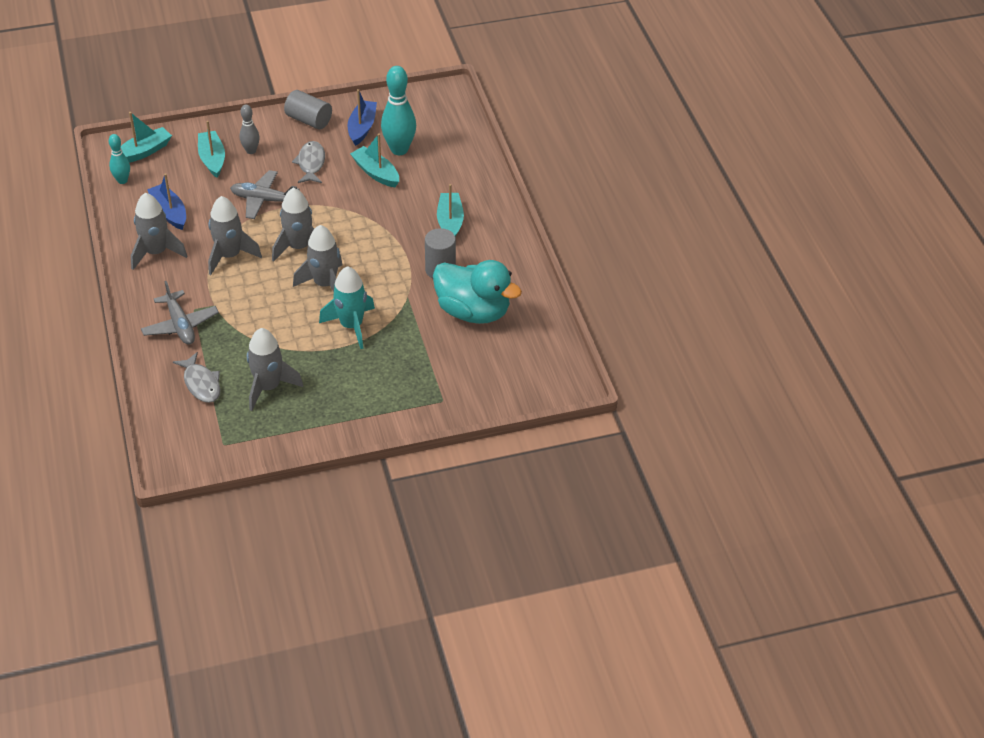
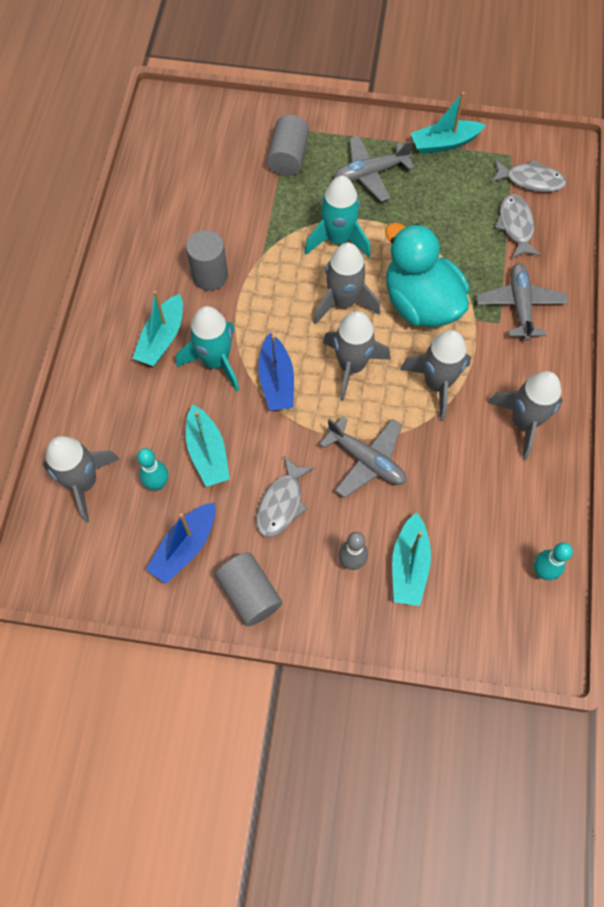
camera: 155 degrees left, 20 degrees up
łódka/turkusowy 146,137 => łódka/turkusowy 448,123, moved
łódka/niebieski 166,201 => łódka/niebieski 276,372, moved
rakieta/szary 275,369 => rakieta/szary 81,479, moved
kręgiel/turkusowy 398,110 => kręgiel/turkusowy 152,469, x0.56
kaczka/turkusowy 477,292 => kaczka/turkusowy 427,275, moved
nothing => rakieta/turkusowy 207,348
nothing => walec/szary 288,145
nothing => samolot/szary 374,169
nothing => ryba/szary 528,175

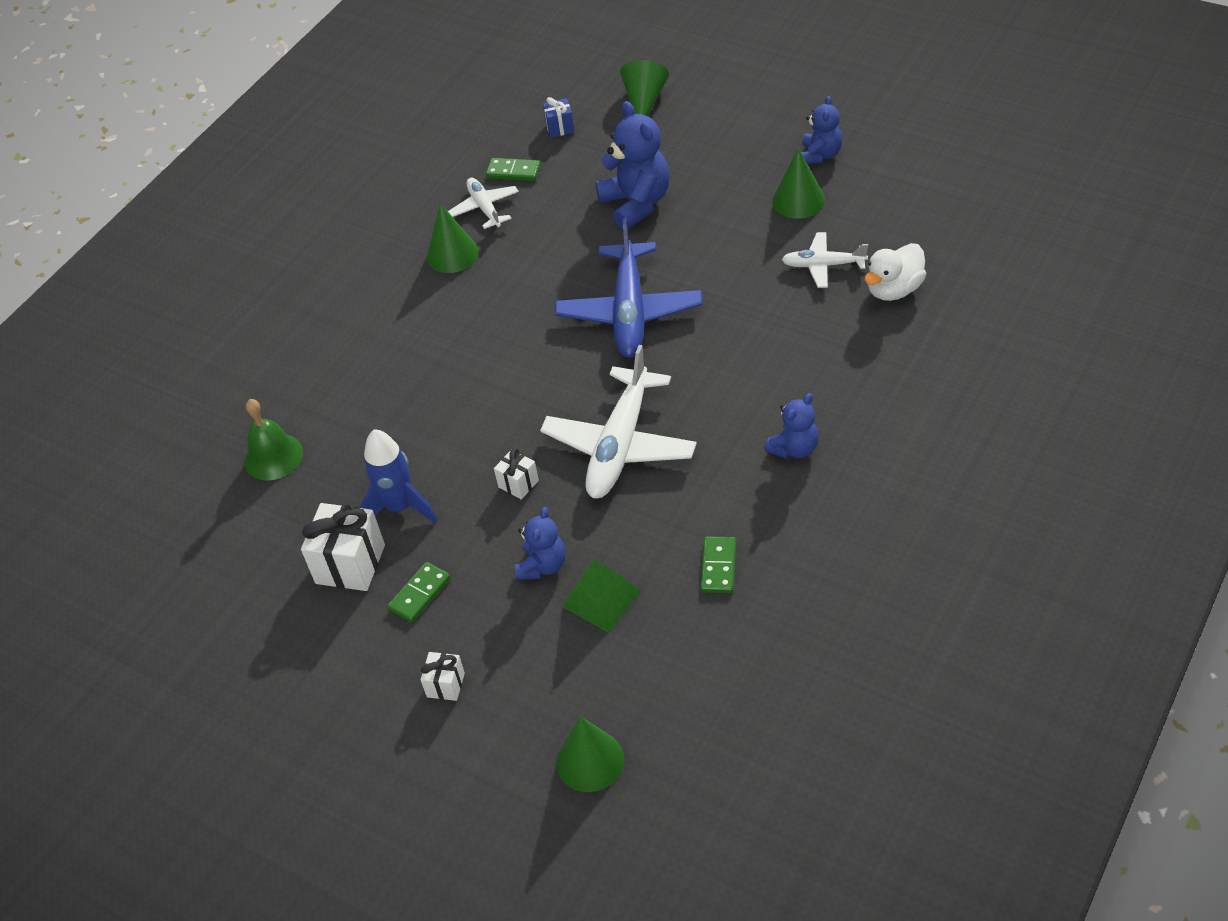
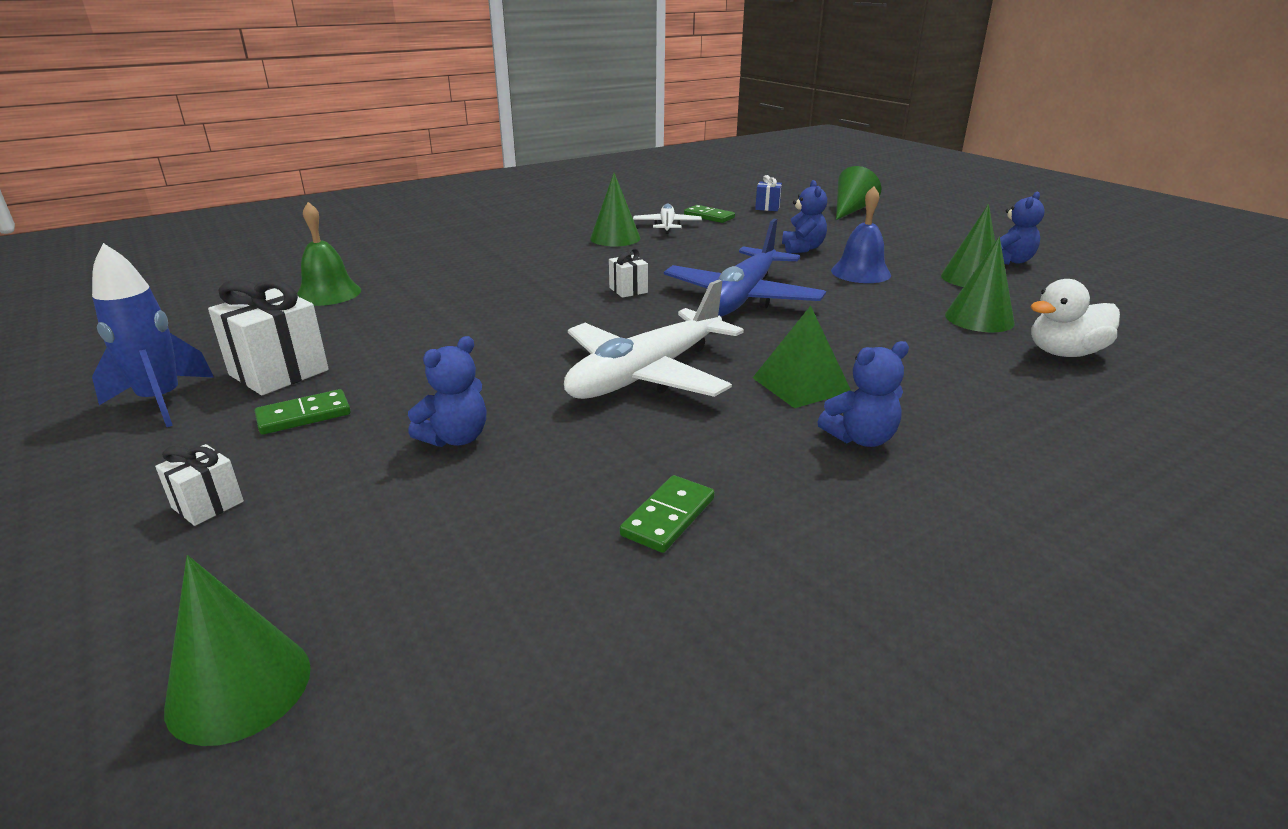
camera: 20 degrees right, 20 degrees down
rakieta/niebieski 399,476 => rakieta/niebieski 153,335, moved
prezent/biały 516,473 => prezent/biały 628,273, moved
piramida/zielony 601,595 => piramida/zielony 802,357, moved
miś/niebieski 632,165 => miś/niebieski 804,216, x0.59
samolot/biały 825,260 => stożek/zielony 980,284
nothing => dzwonek/niebieski 861,234

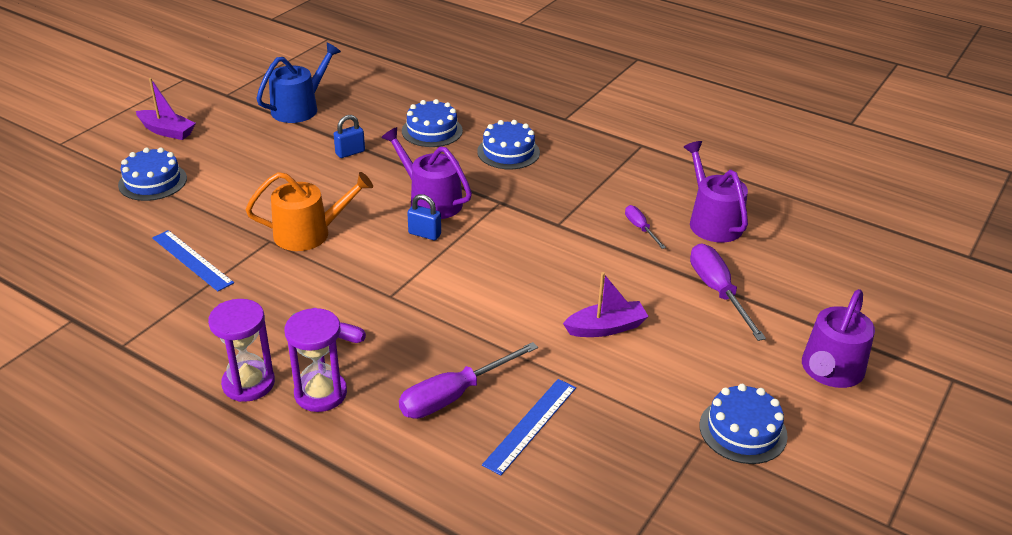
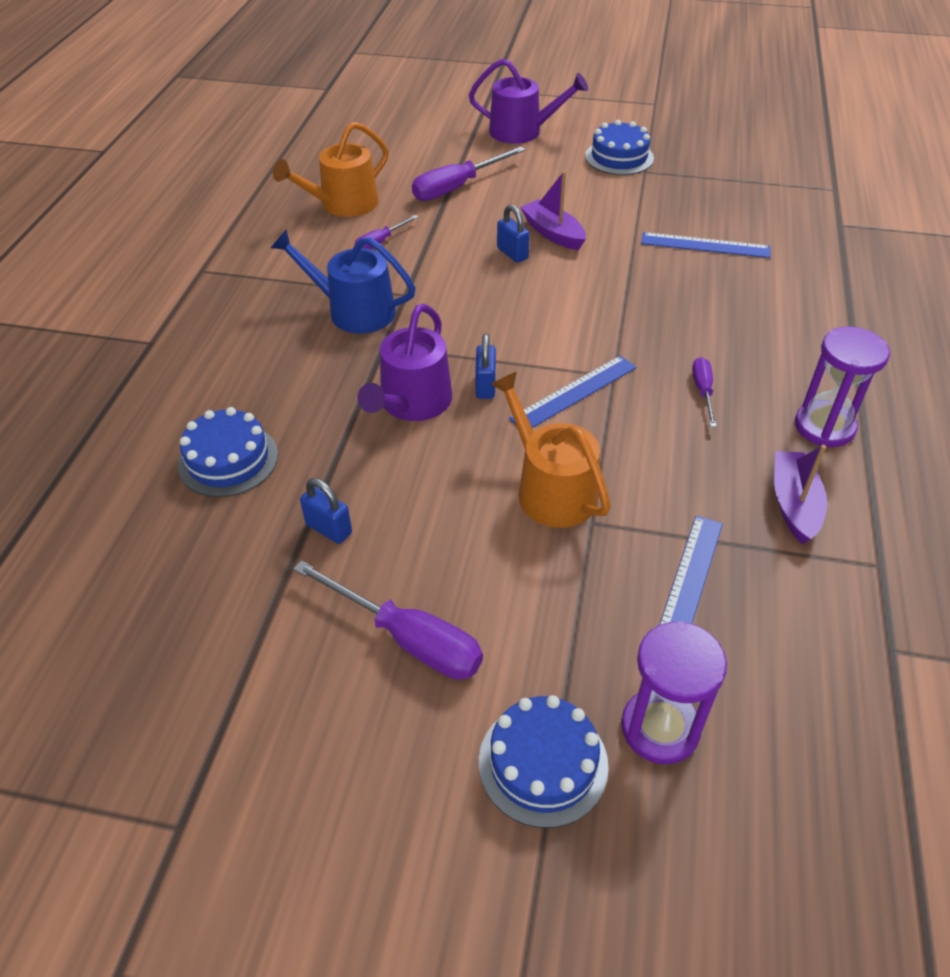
camera: 110 degrees left, 10 degrees up
łódka/fioletowy 166,109 => łódka/fioletowy 800,495, moved
konewka/niebieski 298,83 => konewka/niebieski 343,281, moved
klepsydra/fioletowy 316,360 => klepsydra/fioletowy 674,692, moved
śrubokręt/fioletowy 468,380 => śrubokręt/fioletowy 388,619, moved
tort/niebieski 508,144 => nothing
konewka/fioletowy 716,192 => konewka/pomarańczowy 331,169
nothing => kłódka/niebieski 513,233
nothing => linijka/niebieski 572,391

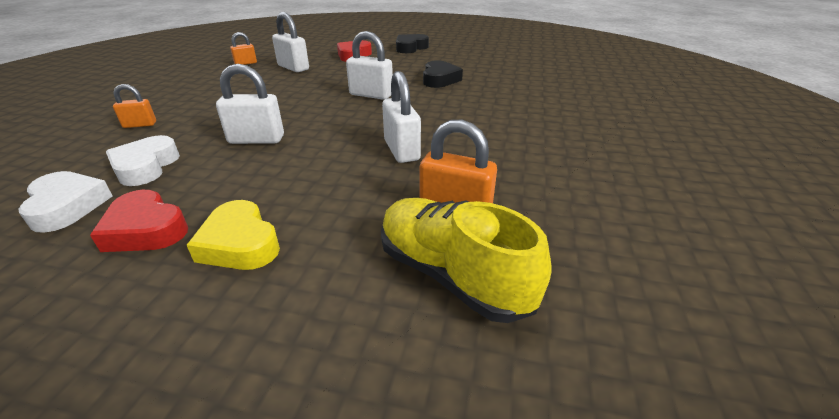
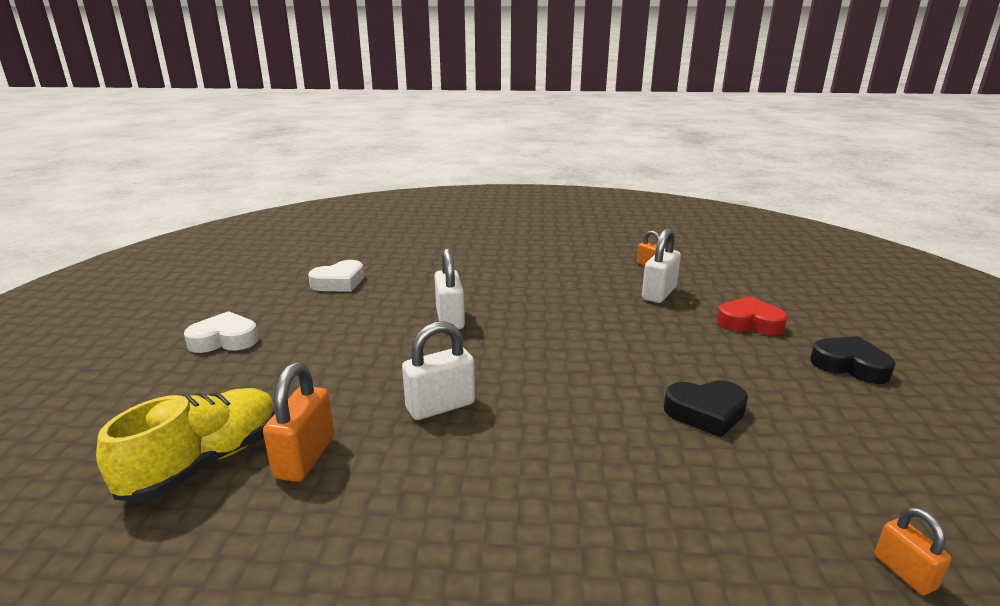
camera: 80 degrees right, 10 degrees down
serce/czerwony 139,221 => nothing
serce/biały 143,160 => serce/biały 221,332, moved
kłódka/pomarańczowy 134,106 => kłódka/pomarańczowy 912,551, moved
serce/żółty 233,235 => nothing
kłódka/biały 369,65 => nothing

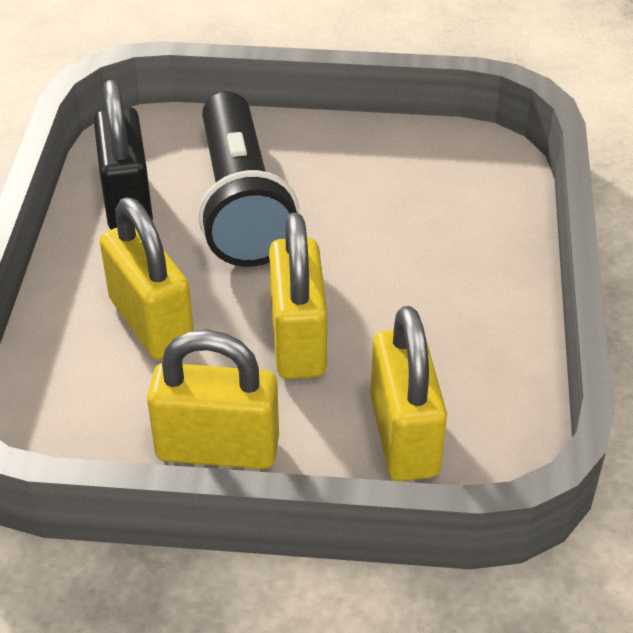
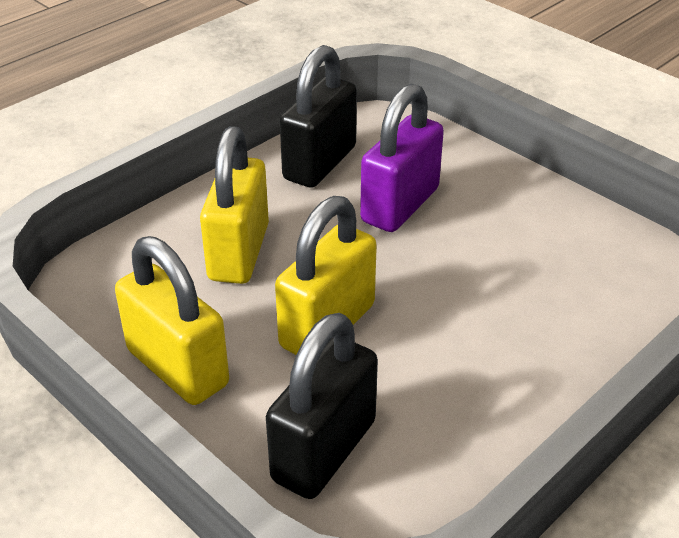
camera: 40 degrees right, 5 degrees down
latarka/czarny 248,179 => kłódka/fioletowy 402,157
kłódka/żółty 408,393 => kłódka/czarny 322,406

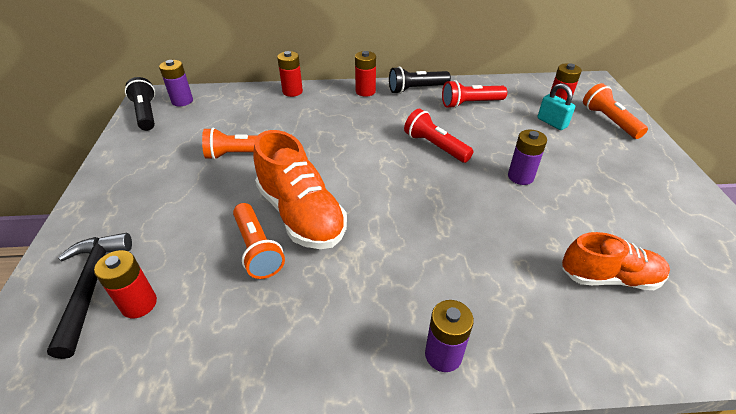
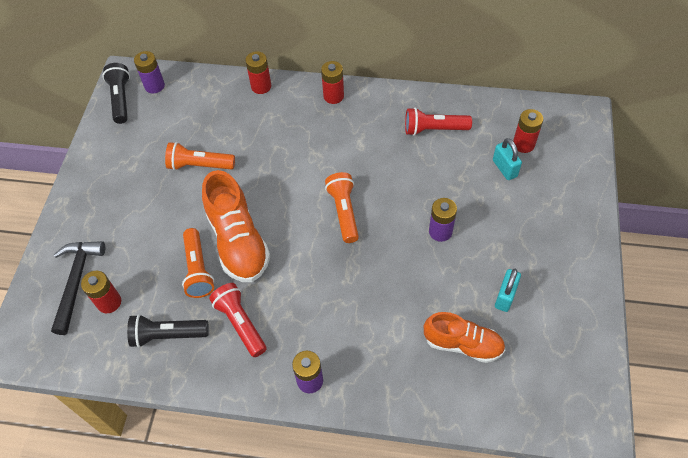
camera: 15 degrees right, 15 degrees up
latarka/czarny 420,80 => latarka/czarny 168,331, moved
latarka/czerwony 439,136 => latarka/czerwony 238,320, moved
latarka/pomarańczowy 615,111 => latarka/pomarańczowy 342,207, moved
nothing => kłódka/turkusowy 508,290

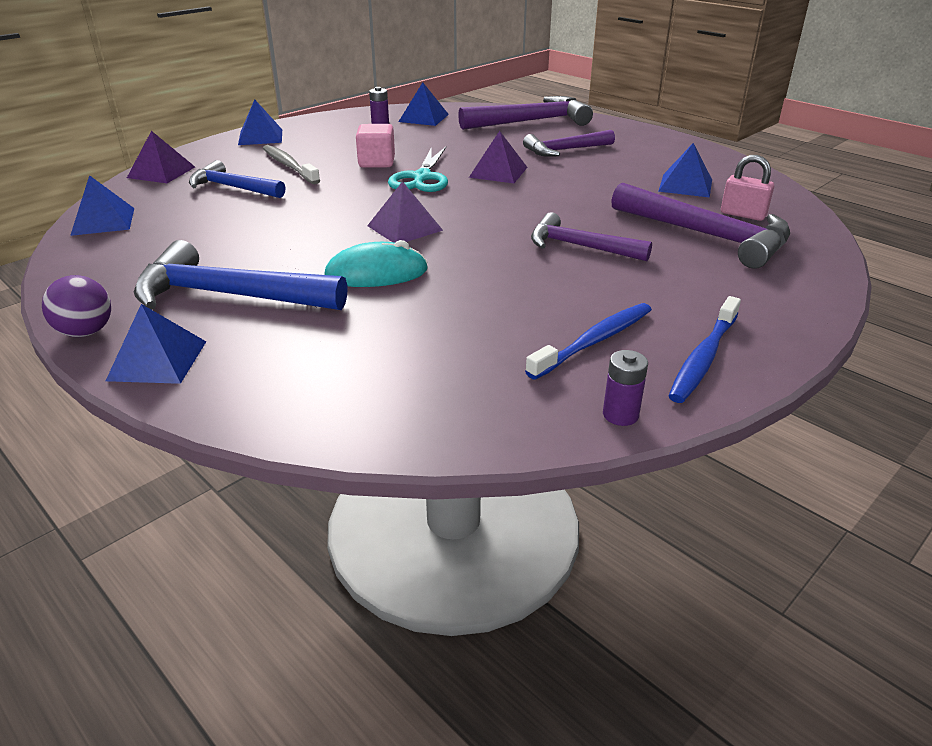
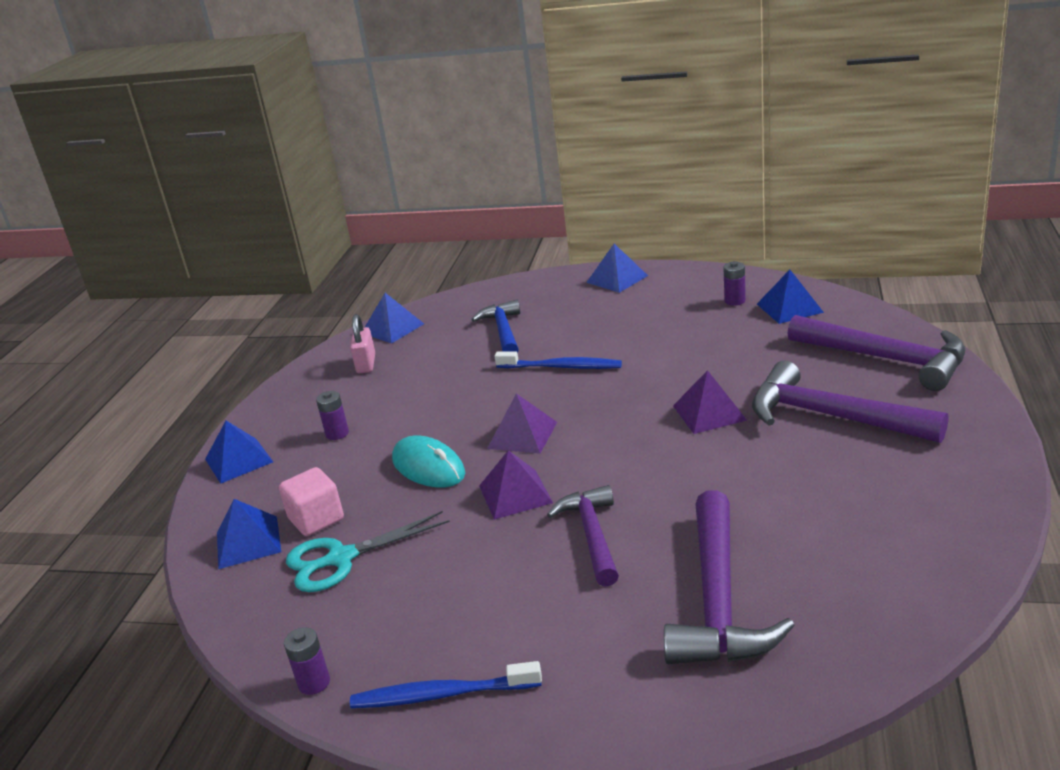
camera: 60 degrees right, 5 degrees down
piłka/fioletowy 76,306 => nothing
piramida/fioletowy 161,157 => piramida/fioletowy 516,485, moved
młotek/niebieski 240,275 => bateria/fioletowy 332,415
szczoteczka do zębów/szary 291,164 => nothing
sześcian/różowy 375,146 => sześcian/różowy 311,501, moved
nożyczki/turkusowy 418,169 => nożyczki/turkusowy 368,551, moved
młotek/fioletowy 569,143 => młotek/fioletowy 850,401, x1.55
szczoteczka do zębów/niebieski 588,341 => szczoteczka do zębów/niebieski 558,360, moved
piramida/niebieski 685,170 => piramida/niebieski 249,534, moved
kłódka/różowy 747,188 => kłódka/różowy 362,343, moved

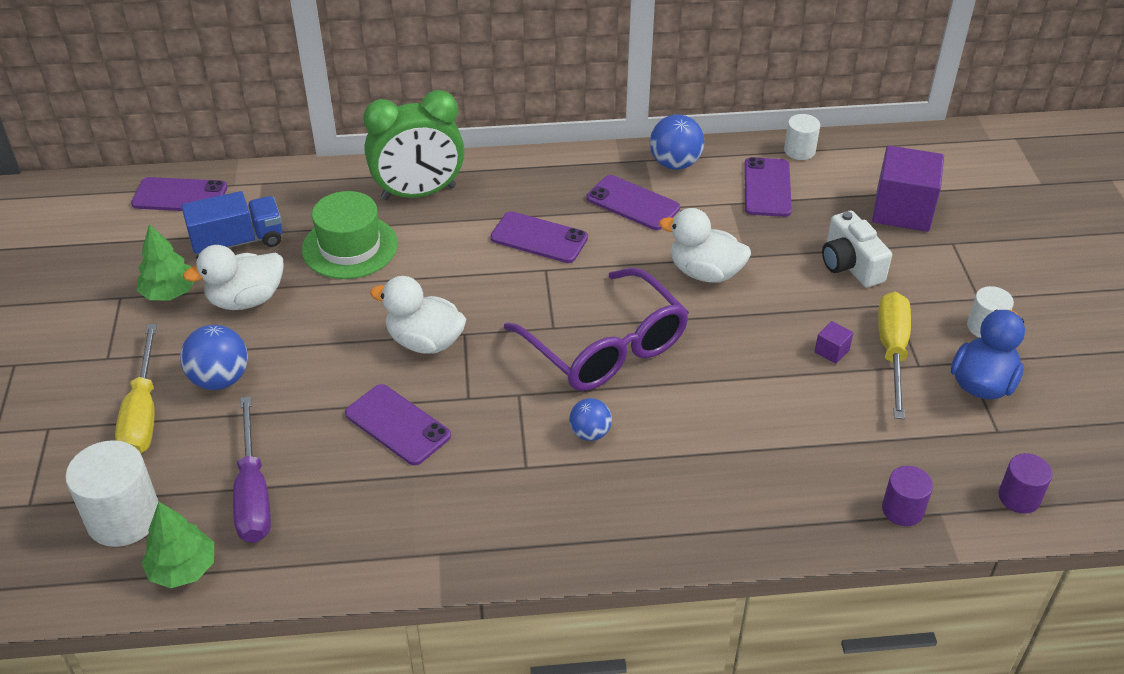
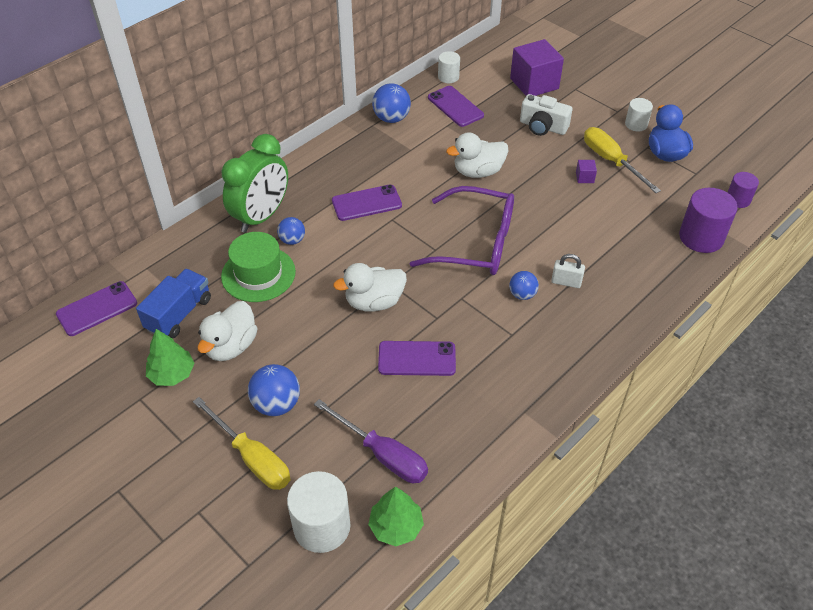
camera: 40 degrees left, 5 degrees up
telefon/fioletowy 633,202 => nothing
walec/fioletowy 907,496 => walec/fioletowy 708,220, x1.73
nothing => piłka/niebieski 291,231
nothing => kłódka/biały 568,271

